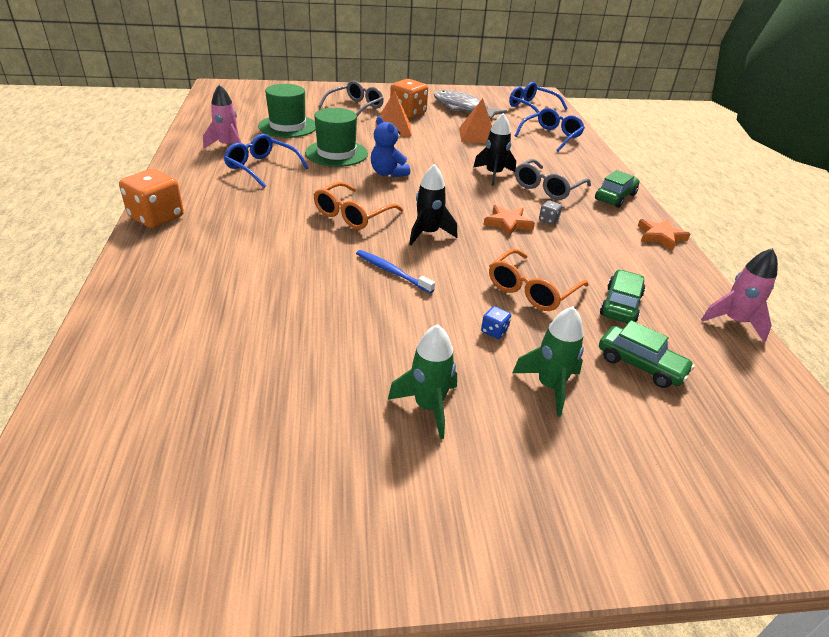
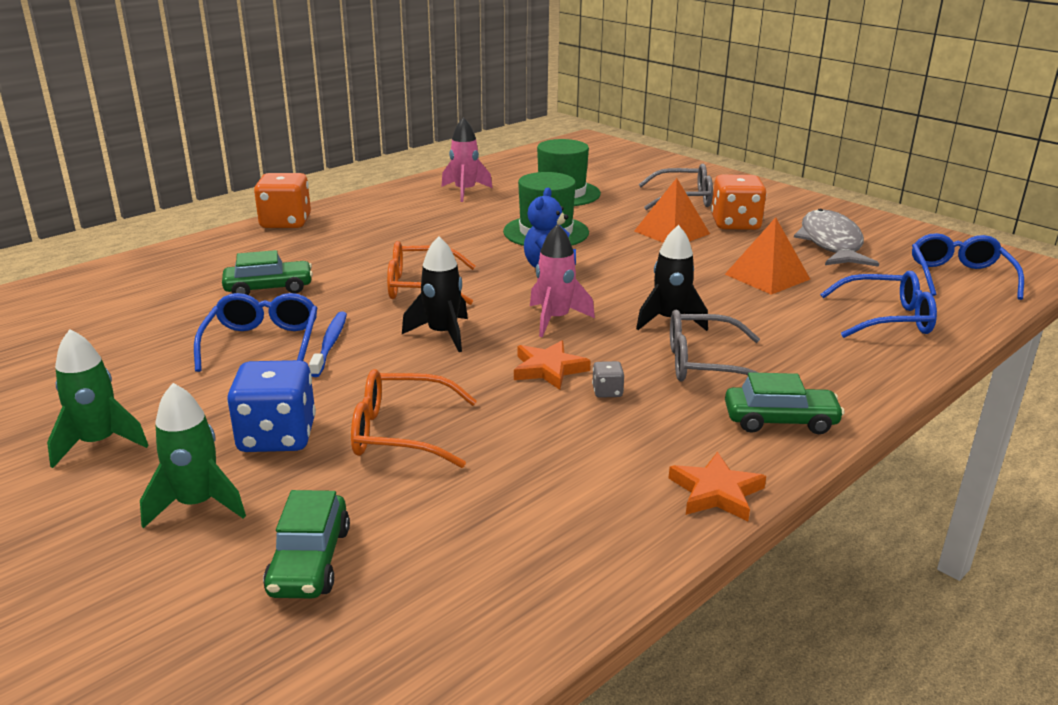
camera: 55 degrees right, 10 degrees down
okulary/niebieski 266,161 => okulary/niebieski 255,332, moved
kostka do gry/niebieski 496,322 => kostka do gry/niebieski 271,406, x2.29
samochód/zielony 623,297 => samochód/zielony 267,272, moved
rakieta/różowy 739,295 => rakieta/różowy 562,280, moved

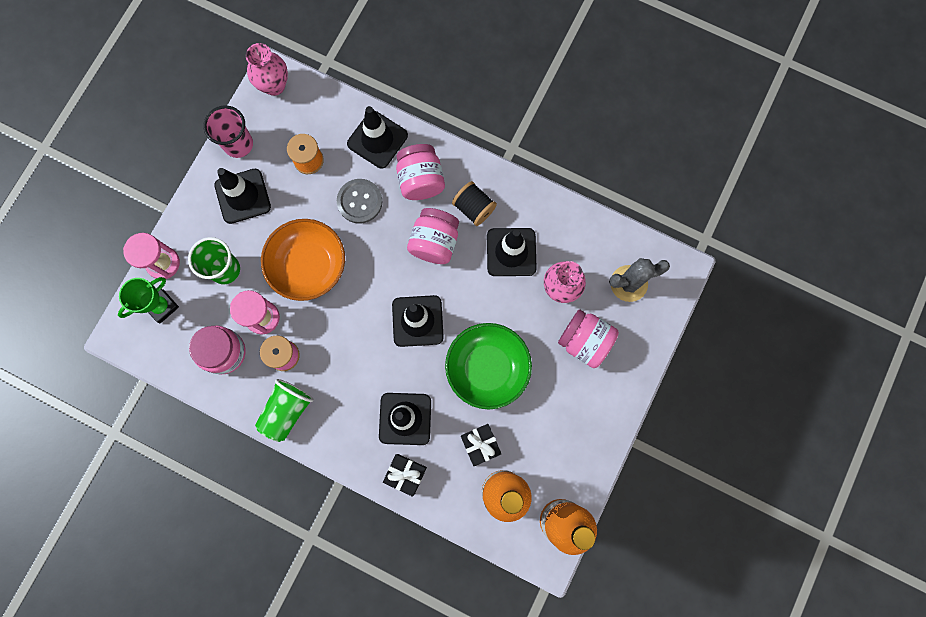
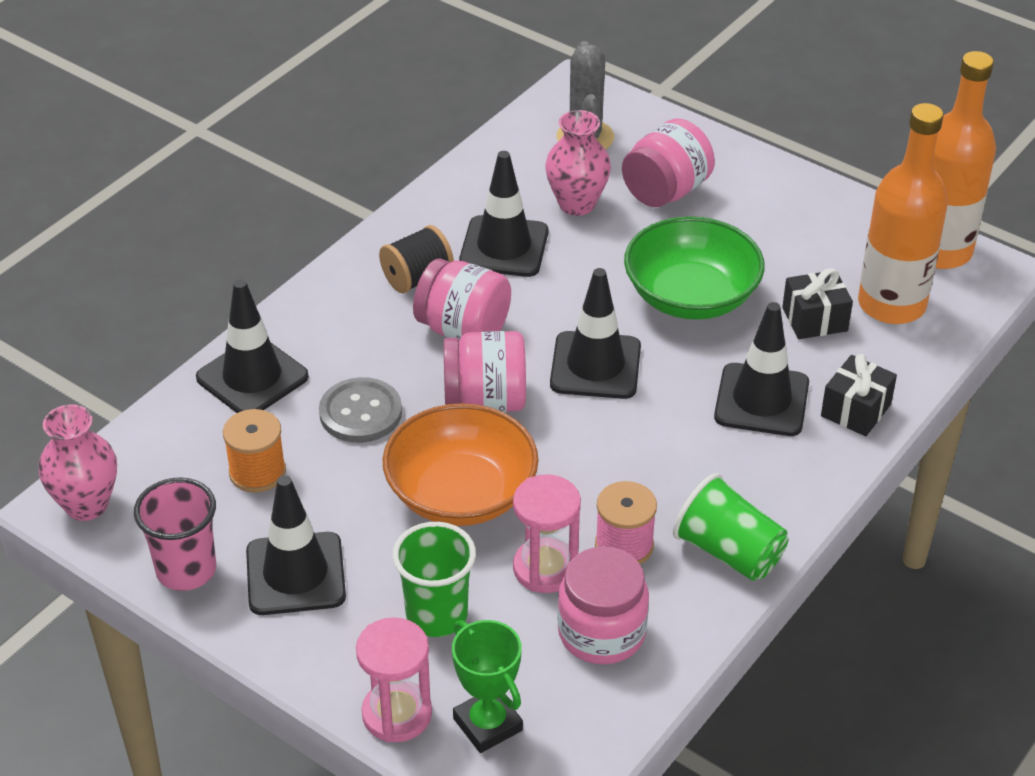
camera: 80 degrees left, 35 degrees down
słoik/różowy 420,172 => słoik/różowy 484,371, moved

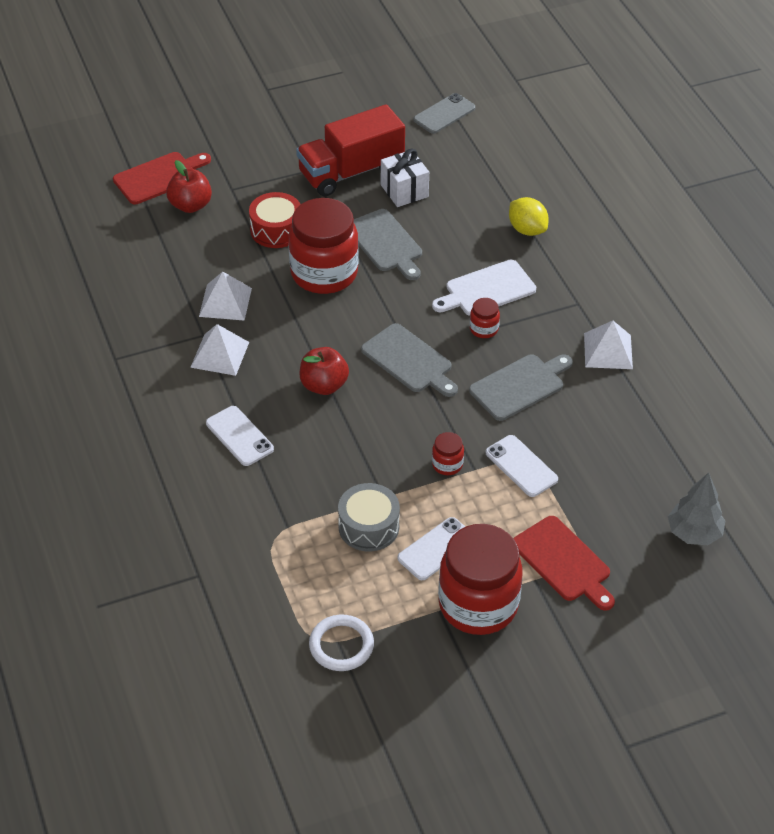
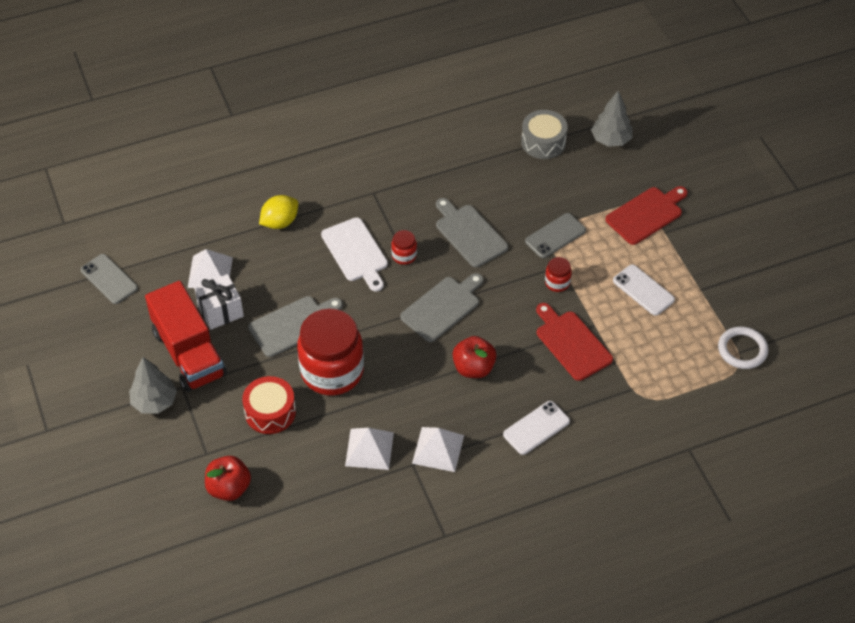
camera: 90 degrees left, 5 degrees up
deska do krojenia/czerwony 162,178 => deska do krojenia/czerwony 574,342, moved
bęben/szary 369,517 => bęben/szary 544,134, moved
słoik/czerwony 480,579 => nothing
telefon/biały 521,466 => telefon/szary 555,235
piramida/biały 608,344 => piramida/biały 210,268, moved
nothing => drzewko/szary 153,385

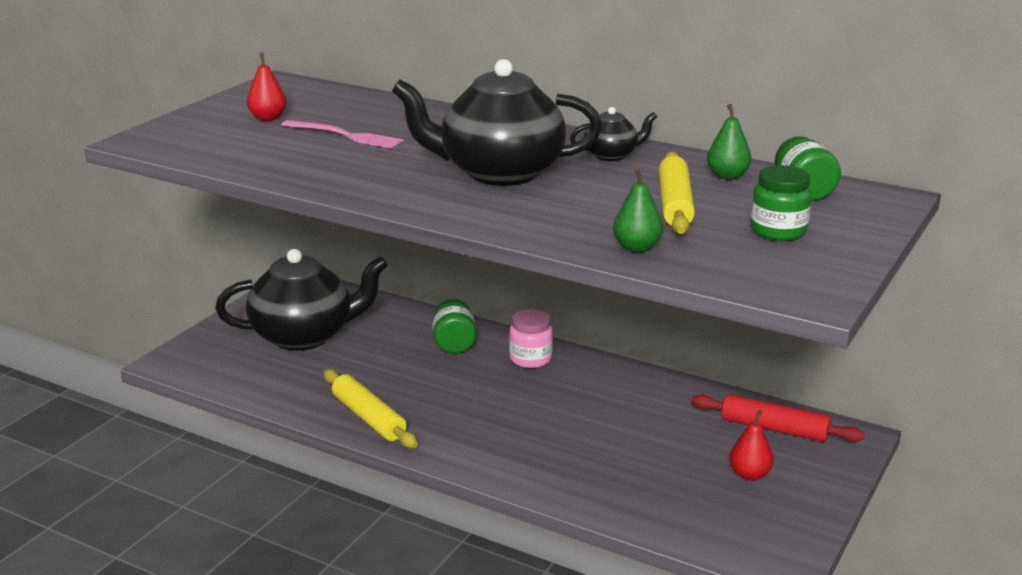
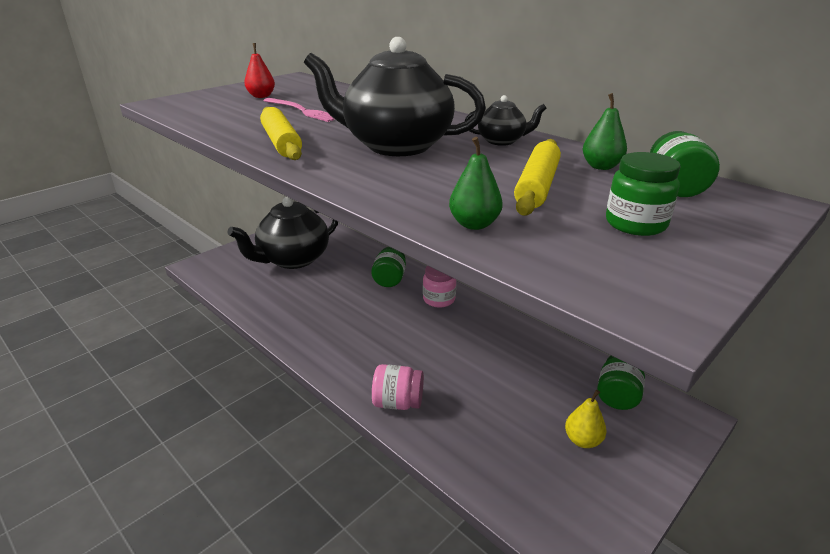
camera: 15 degrees right, 5 degrees up
imbryk/czarny 301,300 => imbryk/czarny 282,233, 135 degrees clockwise
wałek do ciasta/żółty 370,408 => wałek do ciasta/żółty 281,133, moved
wałek do ciasta/czerwony 778,418 => słoik/zielony 621,383
gruszka/czerwony 752,445 => gruszka/żółty 586,419
nothing => słoik/różowy 398,387

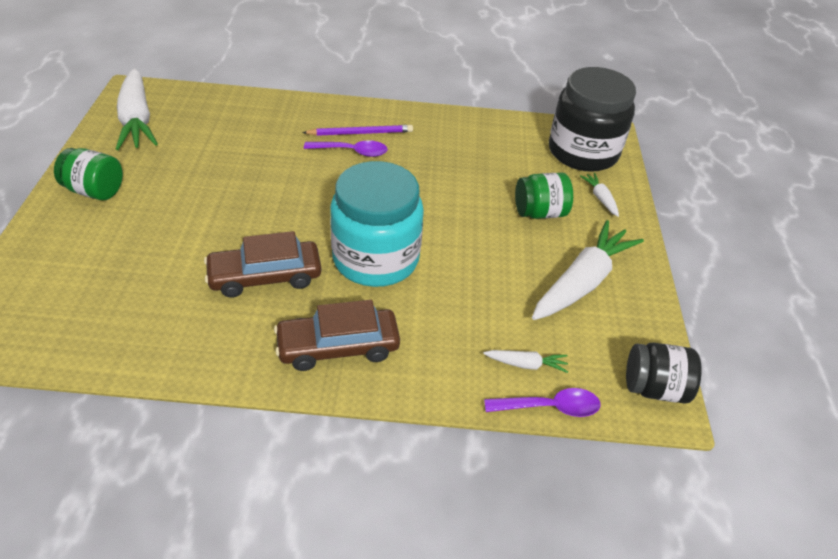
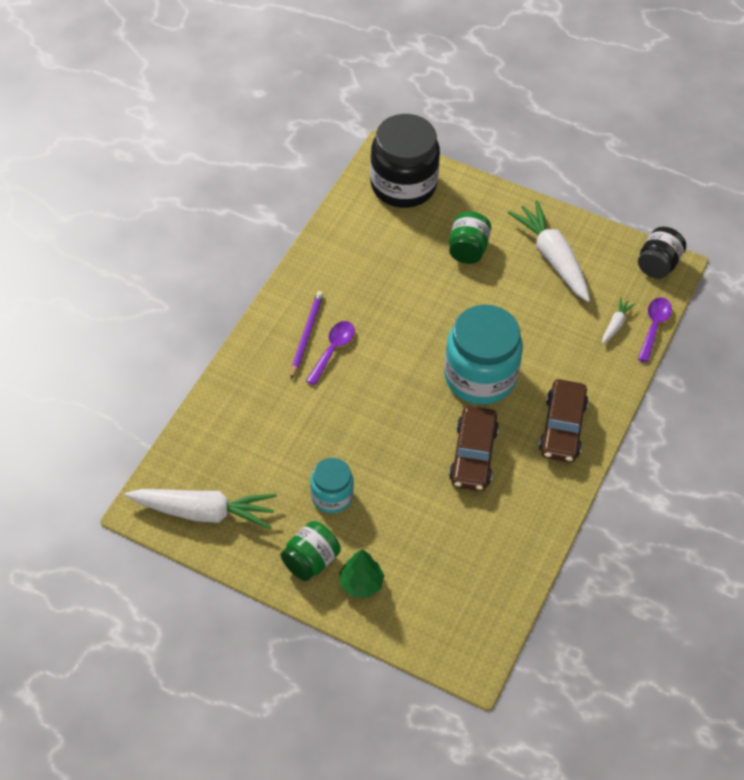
camera: 65 degrees left, 10 degrees up
marchewka/biały 599,195 => nothing
nothing => słoik/turkusowy 332,485
nothing => drzewko/zielony 362,573

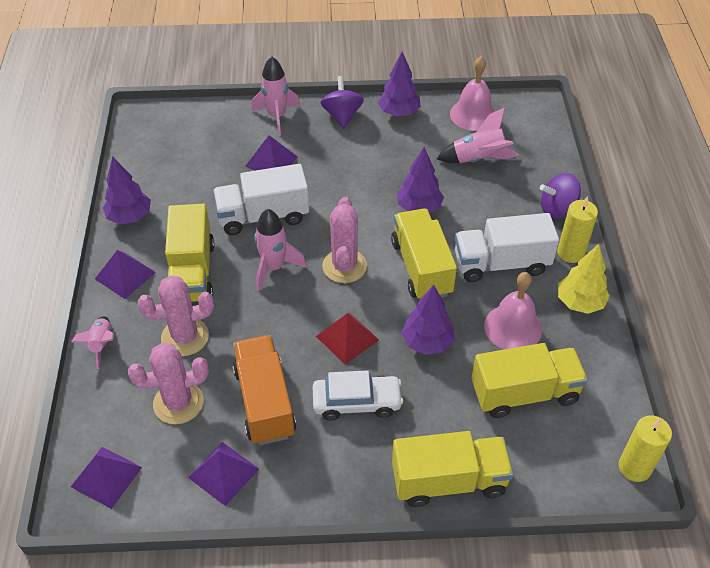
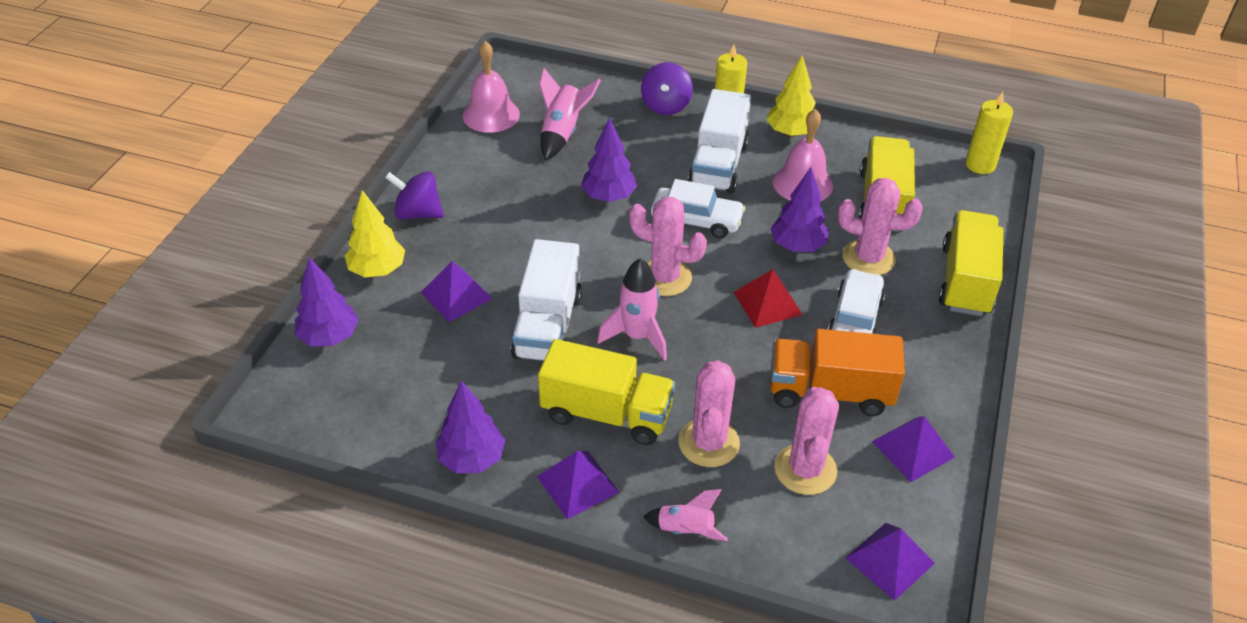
camera: 70 degrees left, 5 degrees down
rakieta/różowy 275,96 => drzewko/żółty 375,234
drzewko/fioletowy 399,84 => drzewko/fioletowy 327,301, moved
ciężarówka/żółty 424,253 => samochód/biały 698,208
nothing => kaktus/różowy 880,226

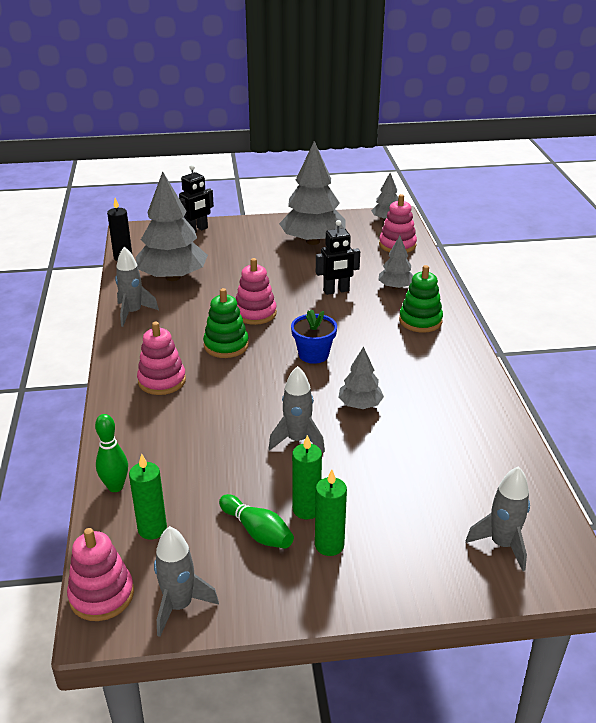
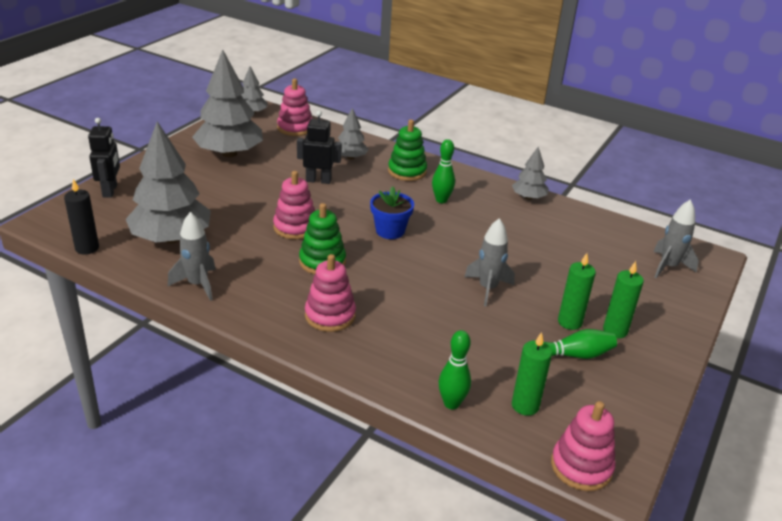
camera: 55 degrees left, 0 degrees up
rakieta/szary 186,581 => nothing
robot/czarny 338,257 => robot/czarny 319,147, 105 degrees counterclockwise
drzewko/szary 361,377 => drzewko/szary 530,173, moved
nothing => kręgiel/zielony 443,171

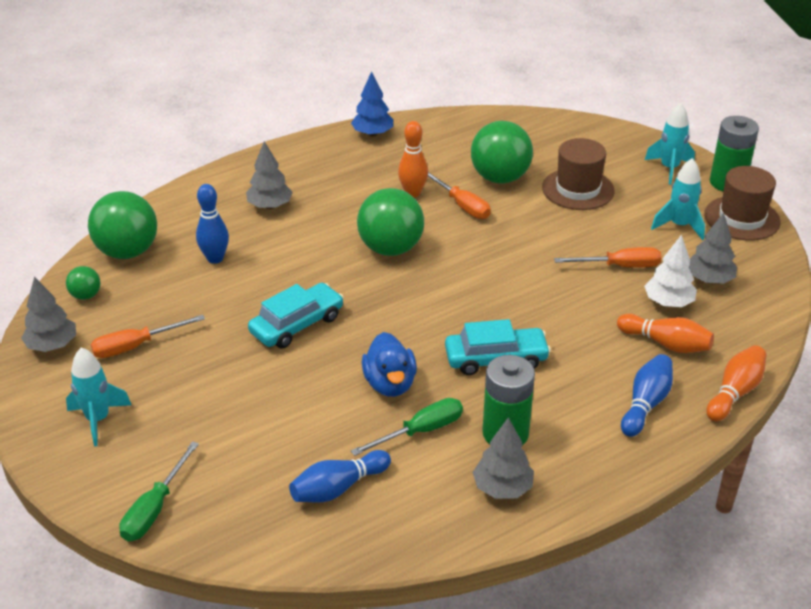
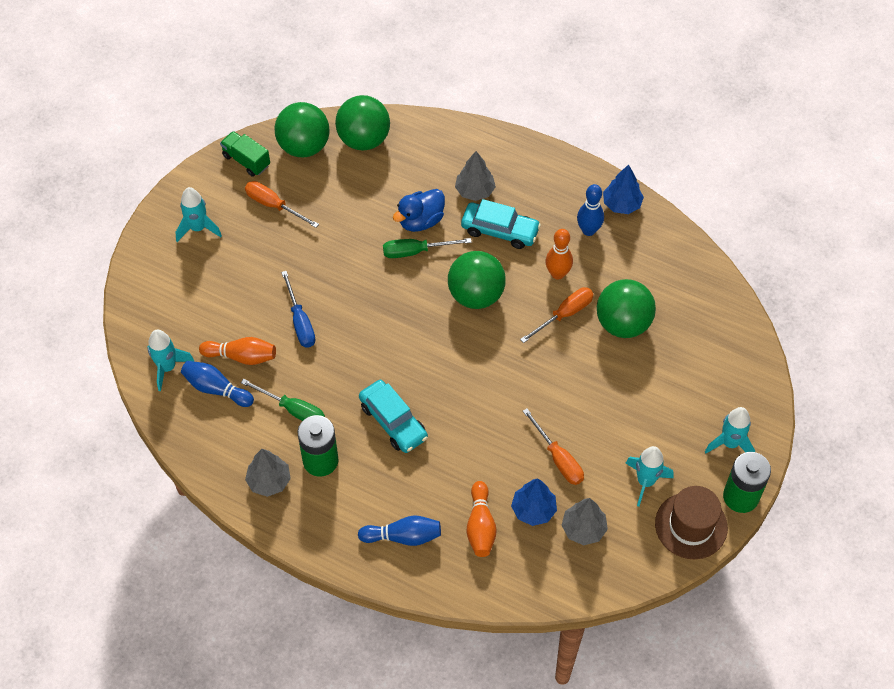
camera: 60 degrees right, 20 degrees up
drzewko/szary 48,314 => ciężarówka/zielony 245,154
piłka/zielony 83,283 => piłka/zielony 302,130, x2.09
śrubokręt/zielony 159,491 => śrubokręt/zielony 427,248, moved
kręgiel/niebieski 212,224 => kręgiel/niebieski 590,210, moved
samochód/turkusowy 296,316 => samochód/turkusowy 501,224, moved
kaczka/niebieski 389,364 => kaczka/niebieski 419,210, moved
śrubokręt/pomarańczowy 459,195 => śrubokręt/pomarańczowy 557,315, 150 degrees counterclockwise
kapelusz/brązowy 578,174 => nothing
drzewko/biały 670,270 => drzewko/niebieski 534,502
kręgiel/pomarańczowy 736,383 => kręgiel/pomarańczowy 237,351, moved
nothing => rakieta/turkusowy 171,360
nothing => śrubokręt/niebieski 298,309

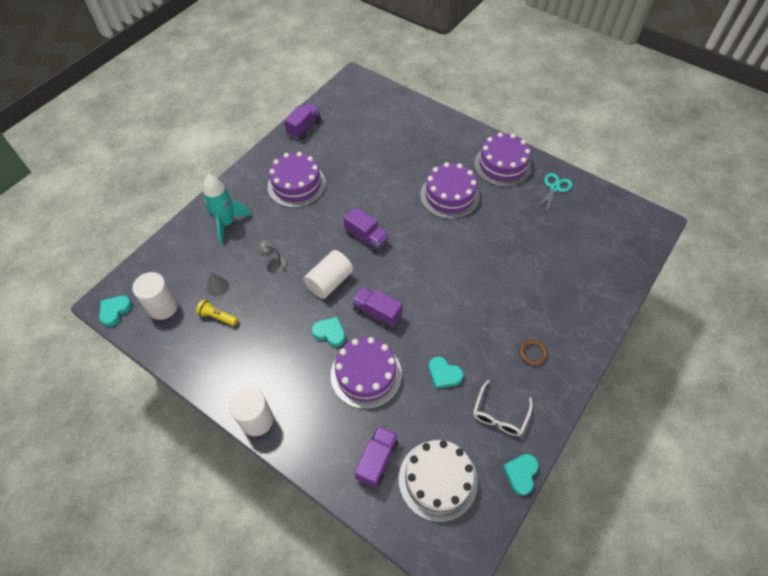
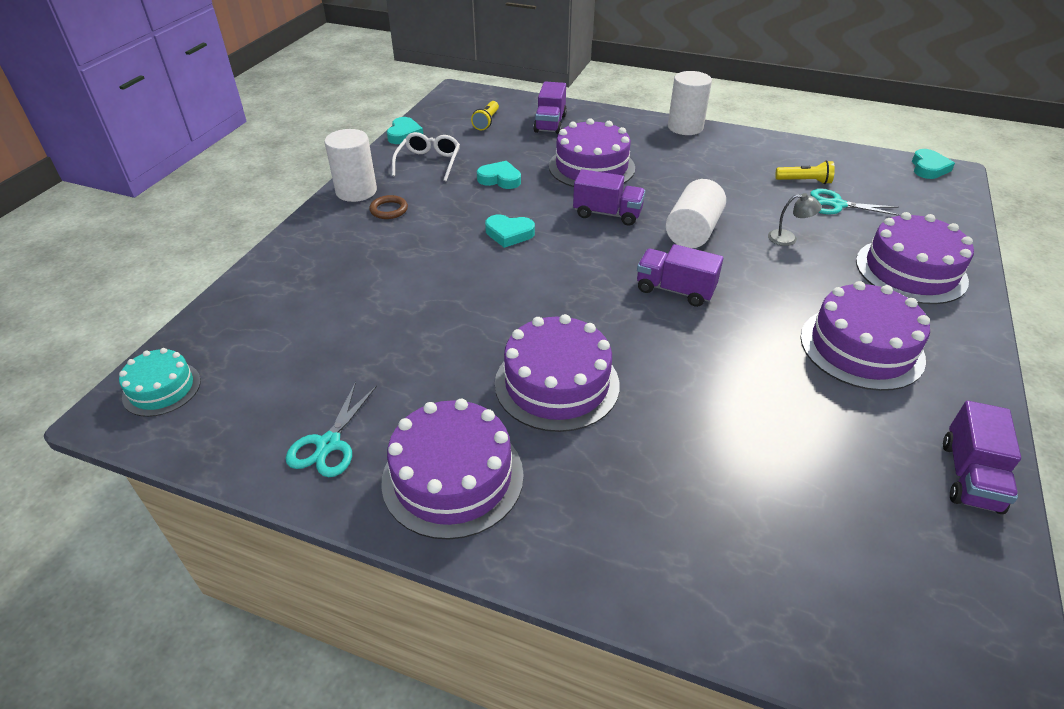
camera: 165 degrees right, 15 degrees down
walec/biały 155,296 => walec/biały 351,165, moved
rakieta/turkusowy 227,209 => tort/fioletowy 915,258
stożek/szary 218,284 => nożyczki/turkusowy 855,202
serce/turkusowy 328,332 => serce/turkusowy 510,231, moved
tort/biały 438,481 => latarka/żółty 485,115
nothing => tort/turkusowy 160,382

